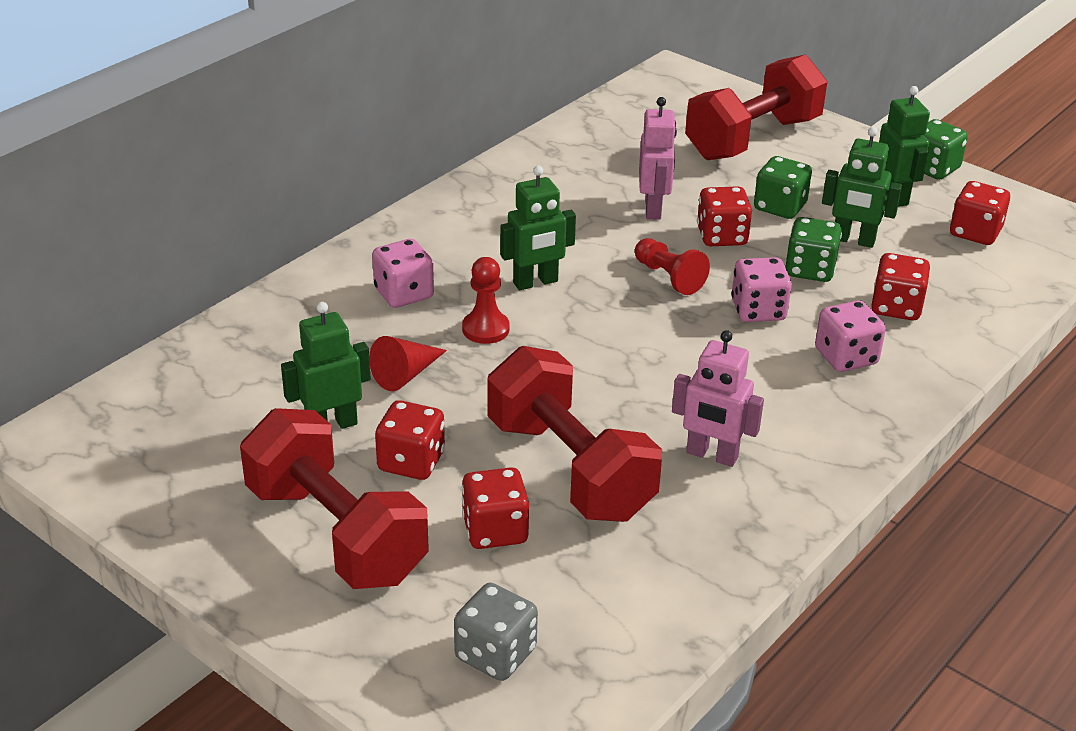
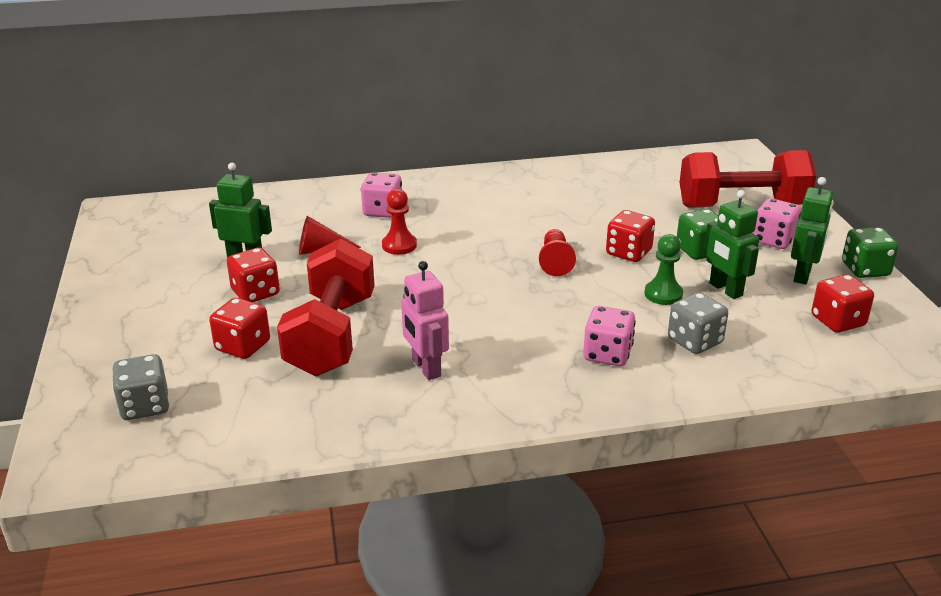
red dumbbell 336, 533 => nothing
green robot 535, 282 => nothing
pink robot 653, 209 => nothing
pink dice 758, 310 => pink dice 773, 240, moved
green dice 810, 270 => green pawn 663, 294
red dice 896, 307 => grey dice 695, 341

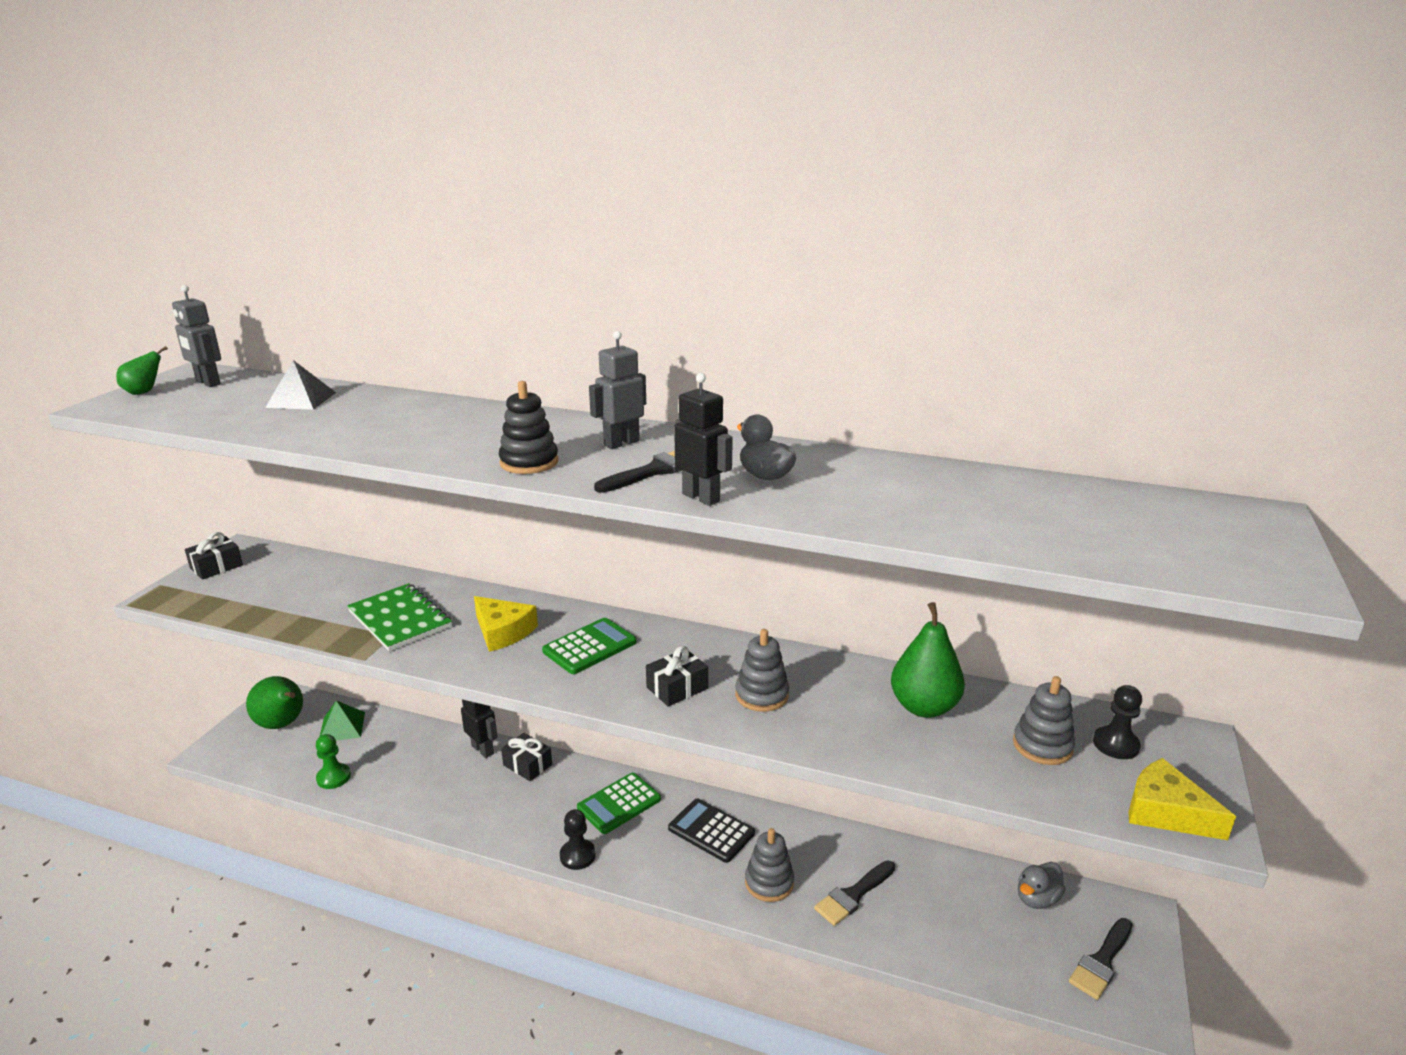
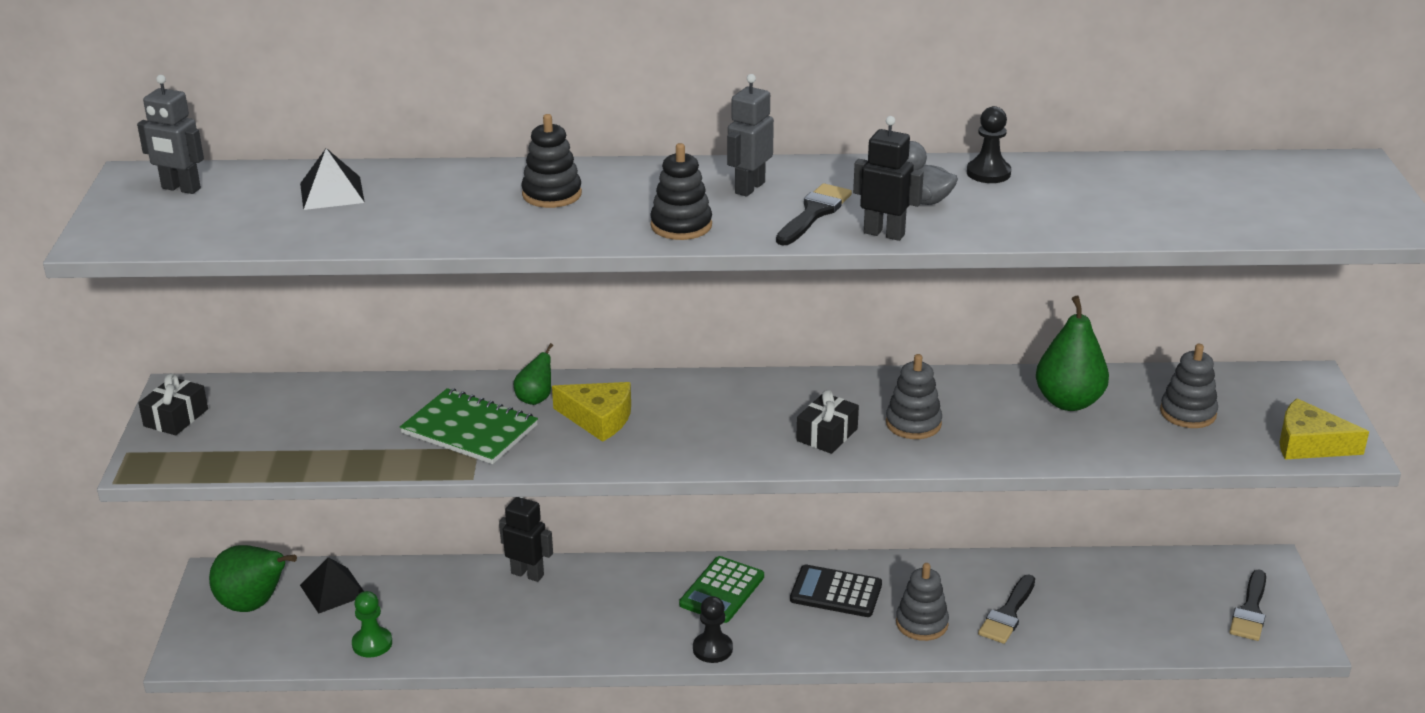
black gift 527, 765 => nothing
green calculator 589, 647 => nothing
grey duck 1037, 898 => nothing
nothing => black stacking toy 552, 194
green pear 144, 392 => green pear 535, 399, moved
black pawn 1115, 744 => black pawn 988, 173, moved
green pyramid 342, 727 => black pyramid 333, 590

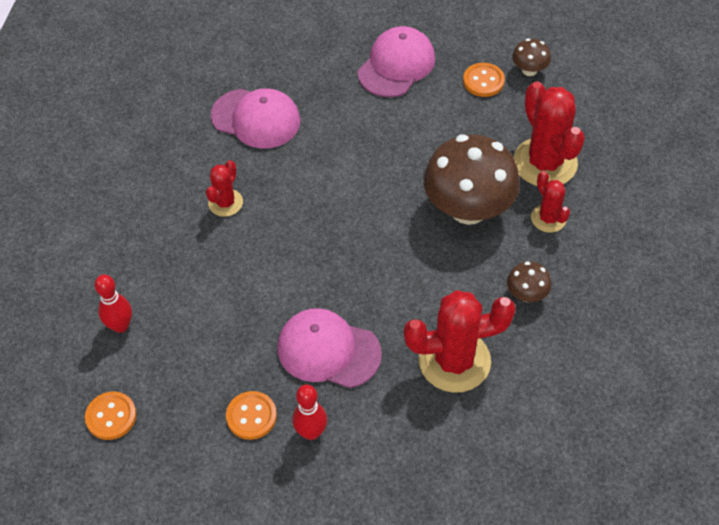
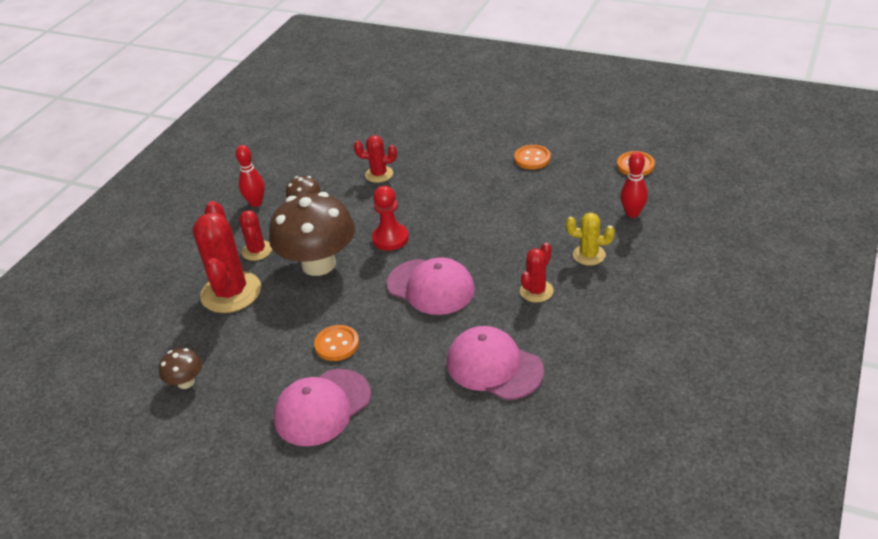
nothing => red pawn 390, 238
nothing => yellow cactus 589, 255
pink cap 328, 350 => pink cap 431, 287, moved
red bowling pin 311, 432 => red bowling pin 256, 203, moved
orange button 483, 81 => orange button 337, 344, moved
red cactus 454, 361 => red cactus 379, 174, x0.53

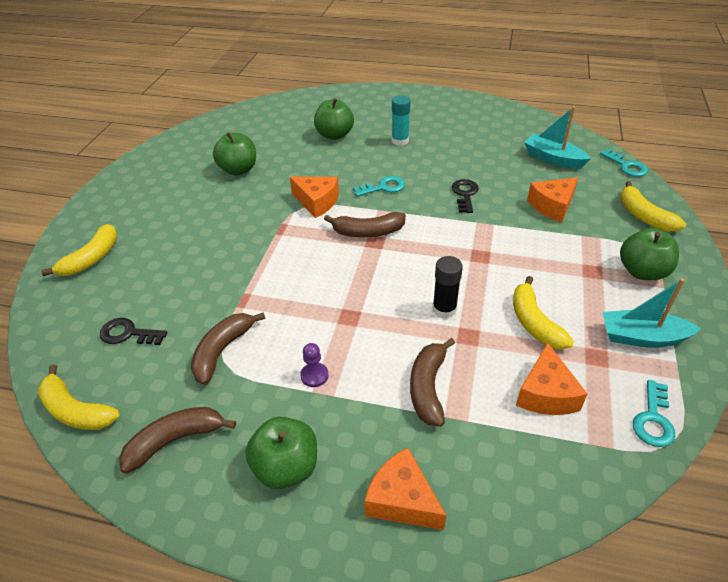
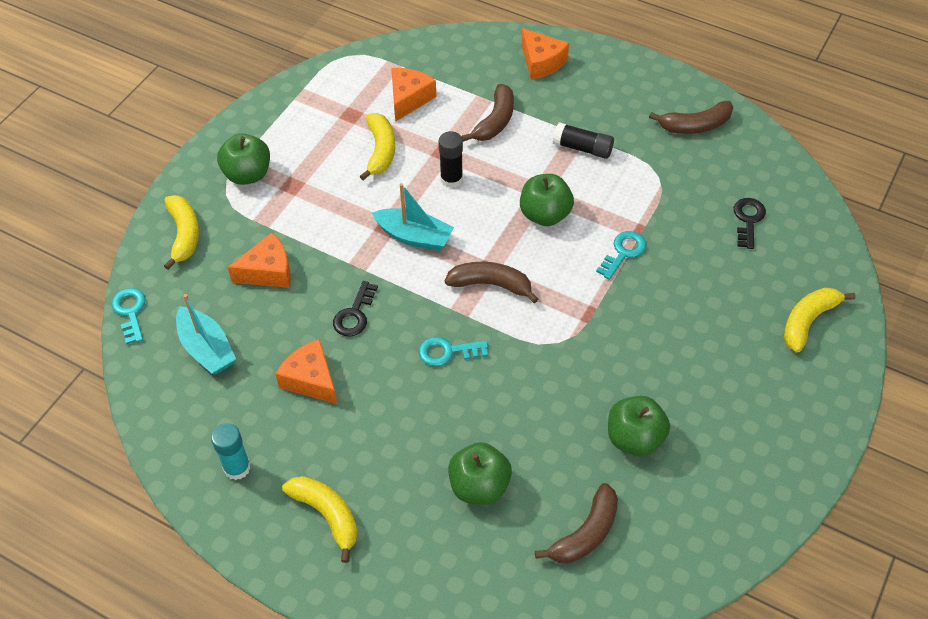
yellow banana 76, 410 => yellow banana 327, 515, moved
brown banana 222, 351 => brown banana 586, 533, moved
green apple 286, 467 => green apple 545, 215, moved
orange cheese 317, 202 => orange cheese 311, 380, moved
turquoise glue stick 400, 141 => turquoise glue stick 237, 468, moved
turquoise boat 642, 337 => turquoise boat 414, 236, moved
turquoise key 653, 419 => turquoise key 623, 252, moved
purple pawn 314, 375 => black glue stick 582, 148
black key 128, 334 => black key 748, 220, 105 degrees counterclockwise

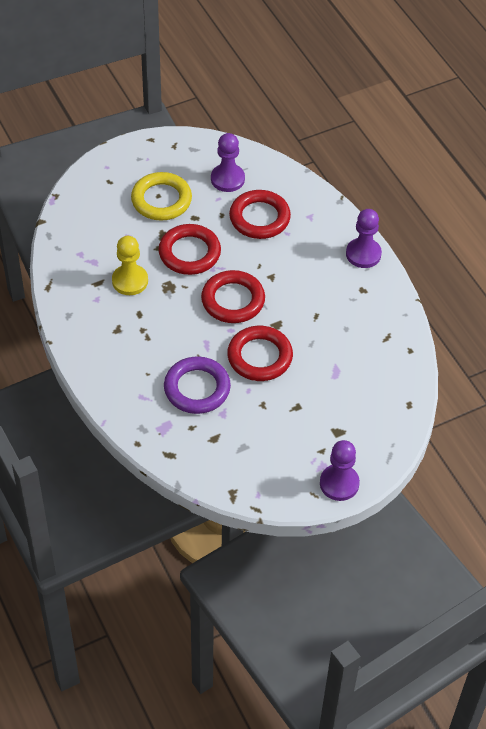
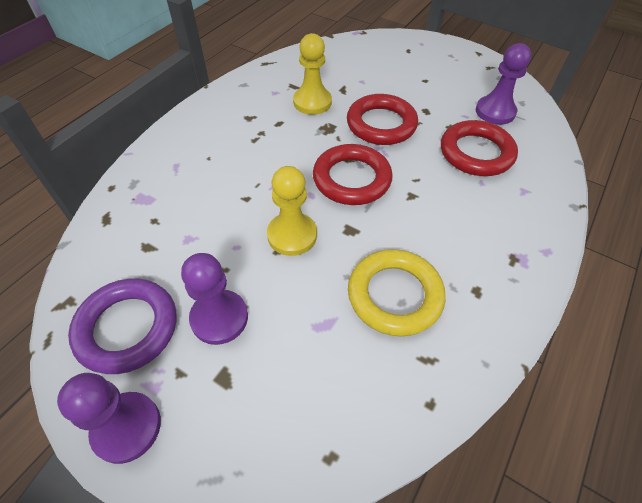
yellow ring 161, 200 => yellow ring 394, 295, moved
purple ring 197, 388 => purple ring 127, 328, moved
purple pawn 363, 254 => purple pawn 219, 318, moved
red ring 259, 357 => yellow pawn 292, 235

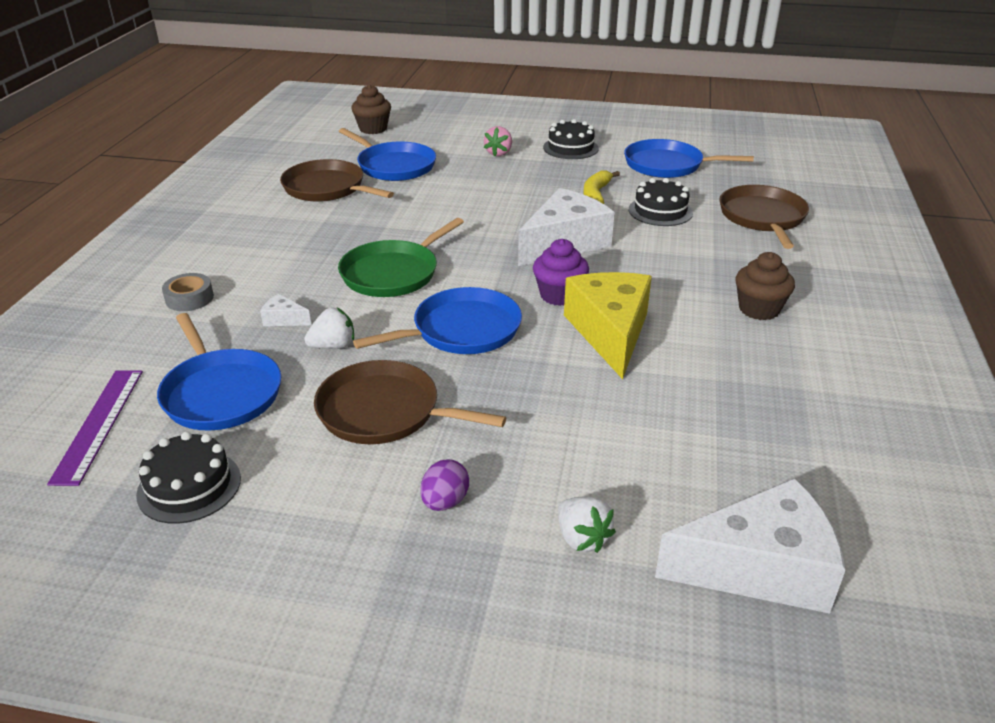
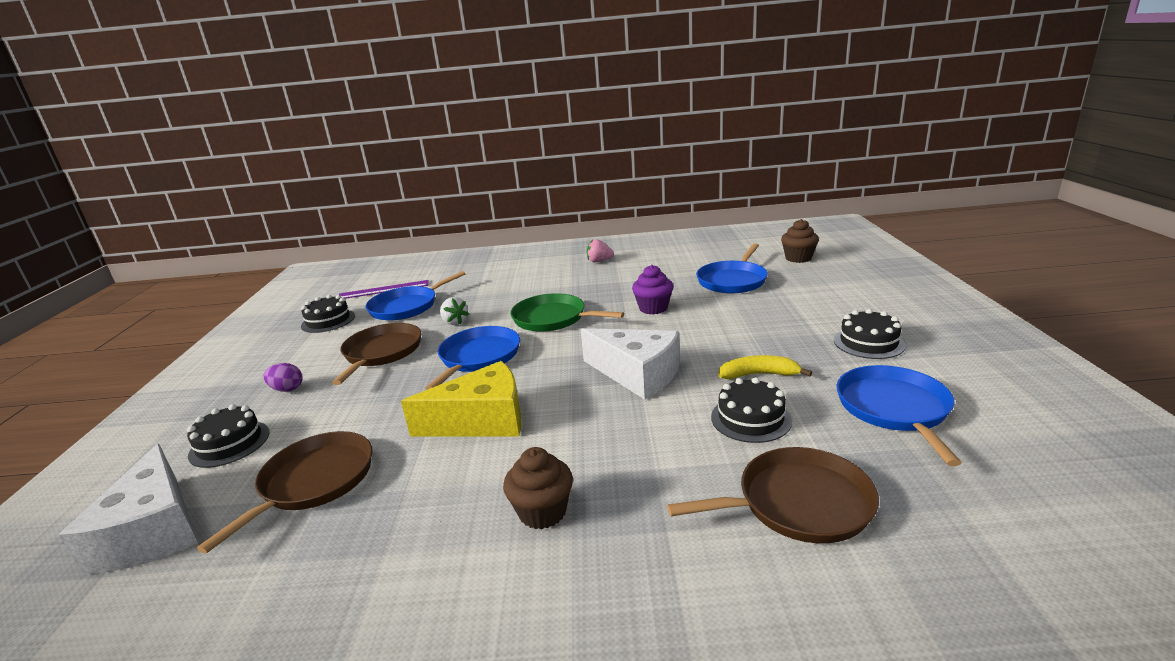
grey tape 189, 298 => nothing
white cheese 284, 319 => nothing
brown pan 327, 188 => brown pan 314, 482, moved
pink strawberry 499, 153 => pink strawberry 599, 261, moved
purple cupcake 559, 295 => purple cupcake 653, 308, moved
white strawberry 582, 538 => black cake 229, 443
blue pan 461, 330 => blue pan 478, 357, 120 degrees counterclockwise

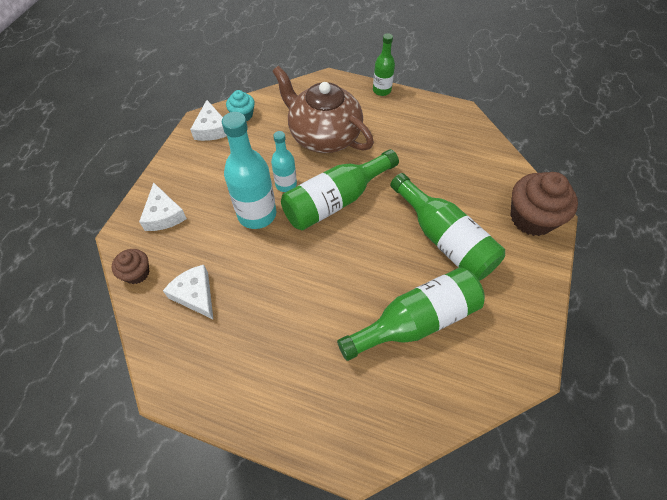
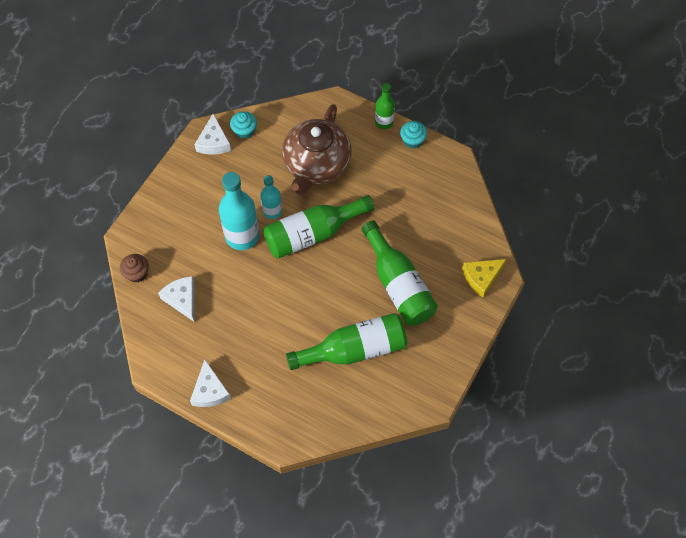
nothing => turquoise cupcake 412, 140
white cheese 163, 215 => white cheese 210, 391, moved
brown cupcake 531, 218 => yellow cheese 481, 277
brown teapot 323, 135 => brown teapot 316, 165, 120 degrees counterclockwise

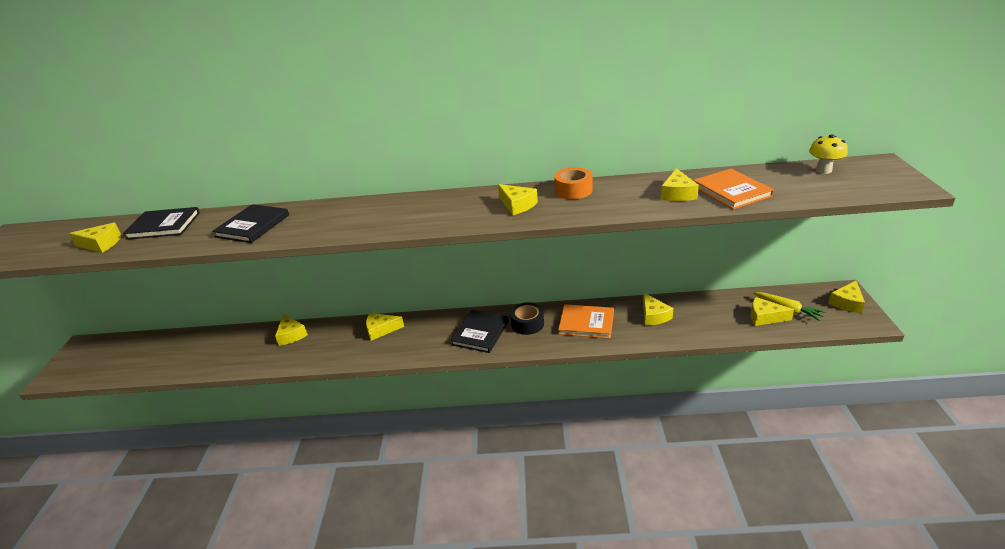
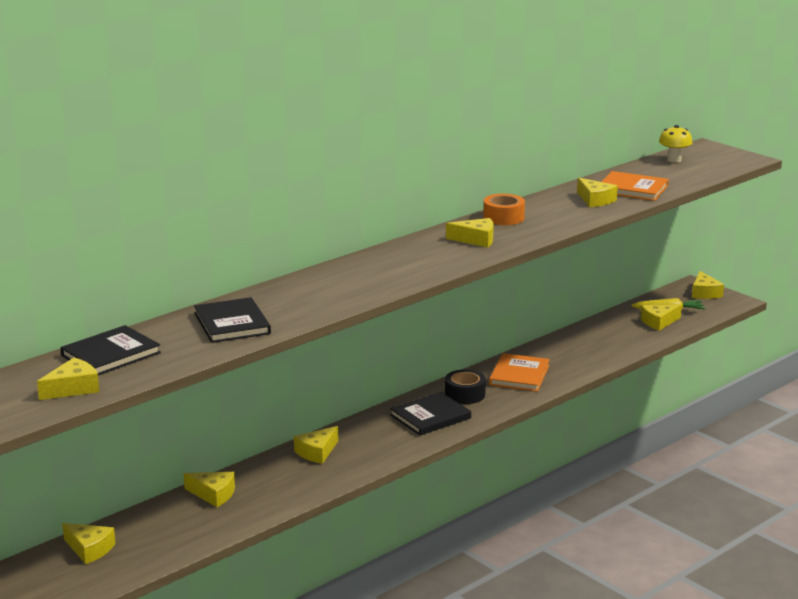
yellow cheese 653, 316 => yellow cheese 89, 549, moved
black book 480, 333 => black book 430, 417, 75 degrees clockwise
orange book 586, 323 => orange book 519, 375, 45 degrees counterclockwise

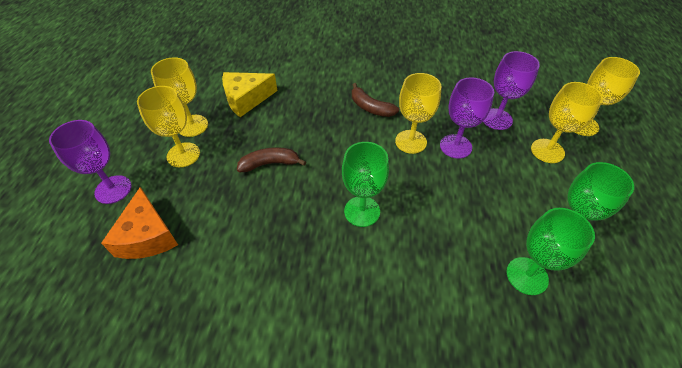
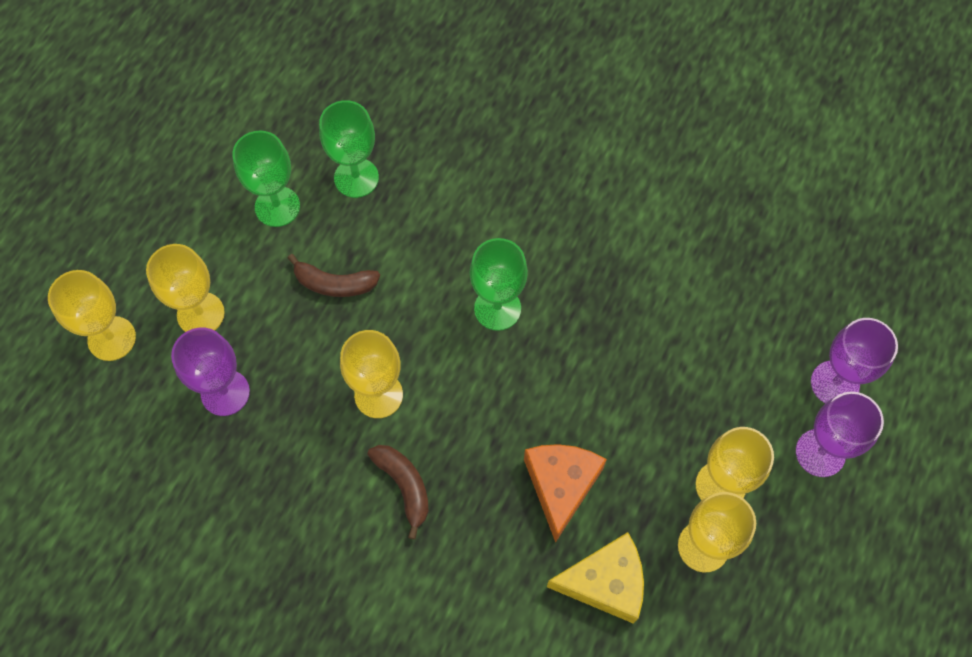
orange cheese 147, 236 => orange cheese 561, 486, moved
brown banana 270, 164 => brown banana 334, 284, moved
purple goblet 455, 146 => purple goblet 835, 383, moved

